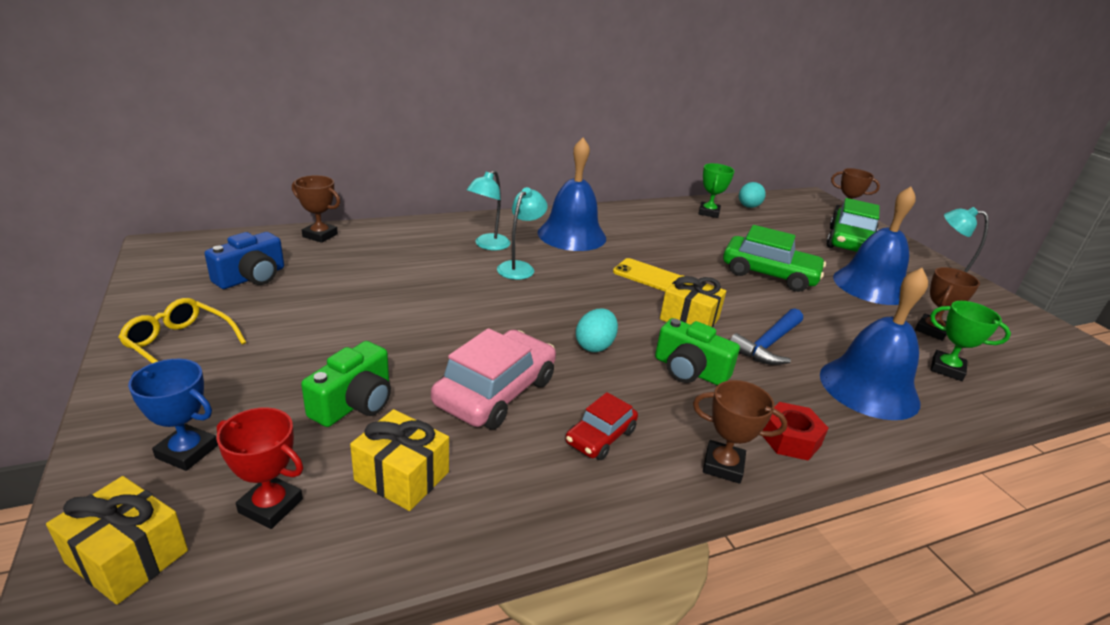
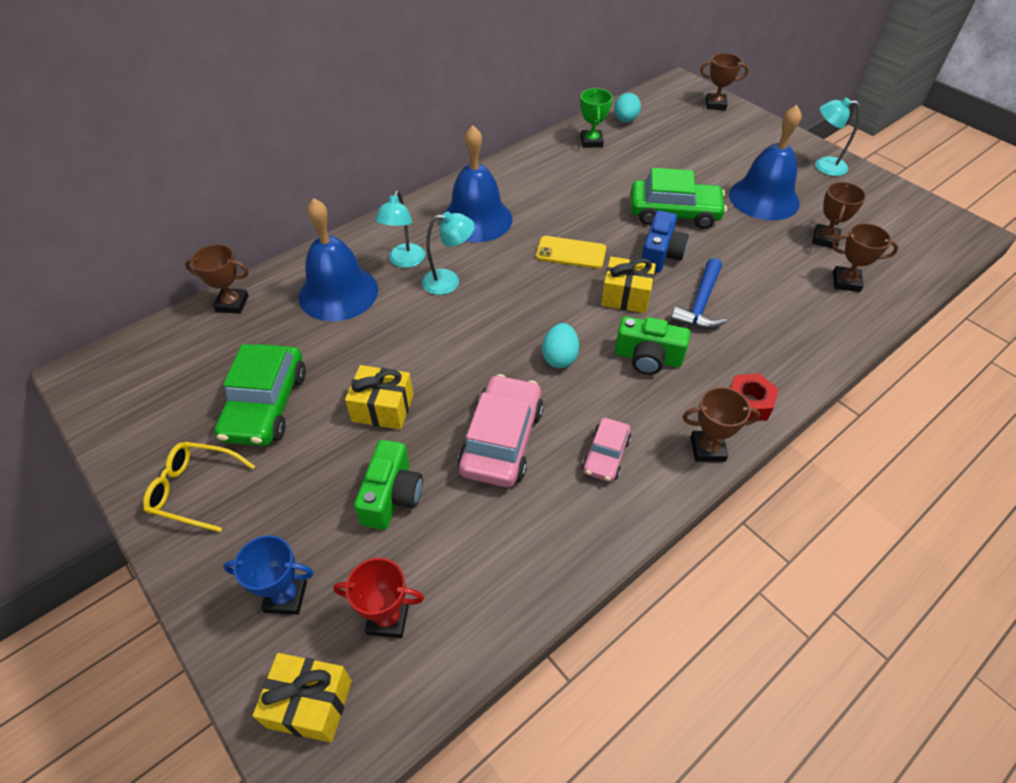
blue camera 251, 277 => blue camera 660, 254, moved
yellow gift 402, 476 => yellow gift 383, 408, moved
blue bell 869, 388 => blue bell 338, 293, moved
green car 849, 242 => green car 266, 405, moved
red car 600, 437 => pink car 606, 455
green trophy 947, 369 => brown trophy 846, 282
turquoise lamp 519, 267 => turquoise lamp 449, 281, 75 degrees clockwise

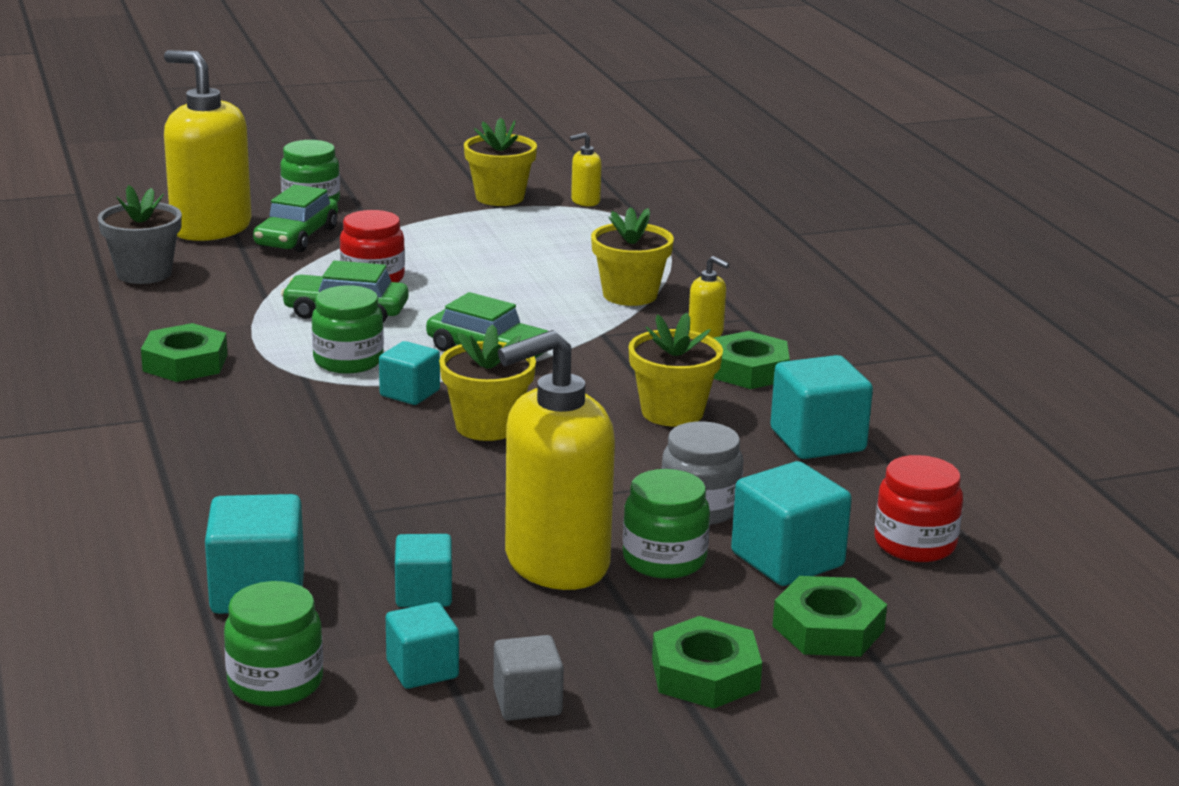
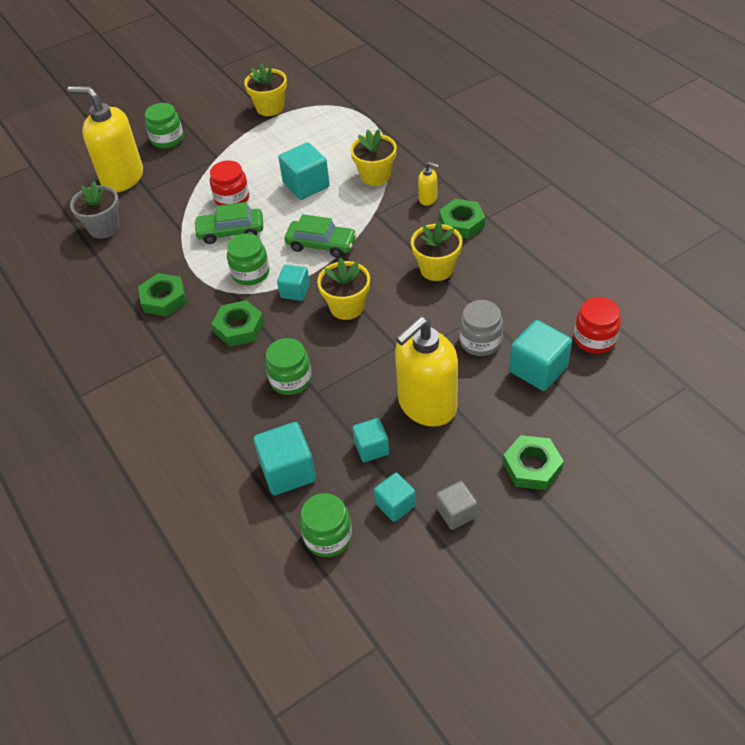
green car 296, 237 => nothing
yellow soap dispenser 585, 201 => nothing
green jar 664, 560 => green jar 291, 379, moved
turquoise cube 817, 440 => turquoise cube 306, 185, moved
green nut 828, 628 => green nut 239, 327, moved

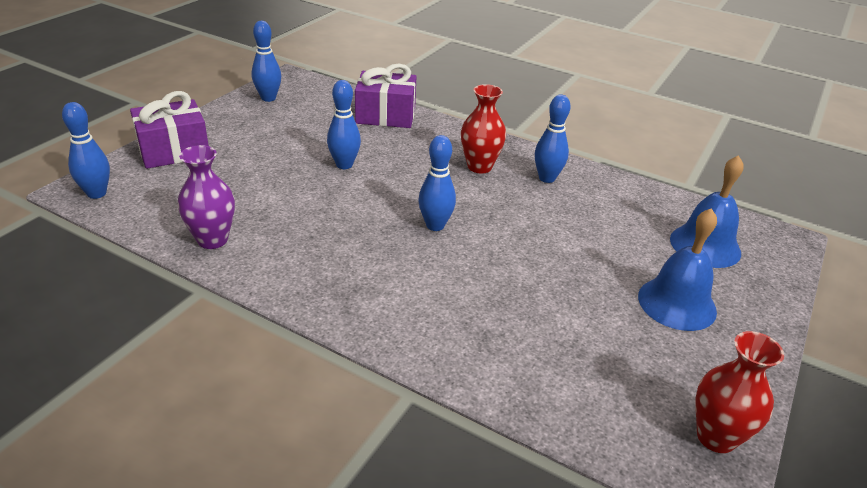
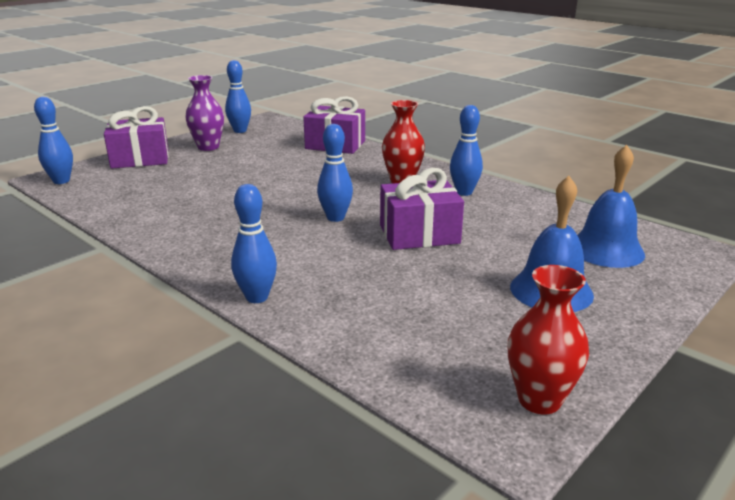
nothing => purple gift 419, 234
purple vase 212, 240 => purple vase 208, 147, moved
blue bowling pin 344, 165 => blue bowling pin 257, 297, moved

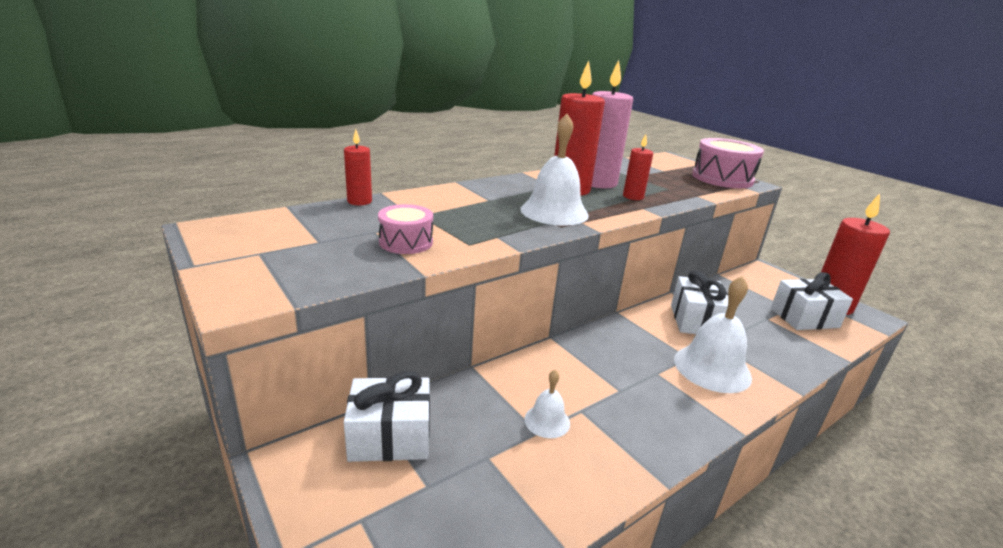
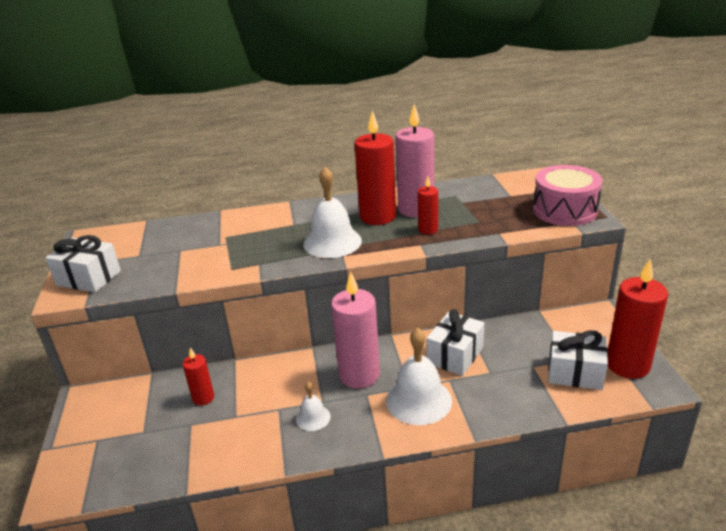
pink drum 406, 242 => nothing
nothing => pink candle 359, 375
red candle 359, 201 => red candle 203, 398, moved
white gift 390, 437 => white gift 88, 278, moved
white bell 547, 421 => white bell 313, 417, moved

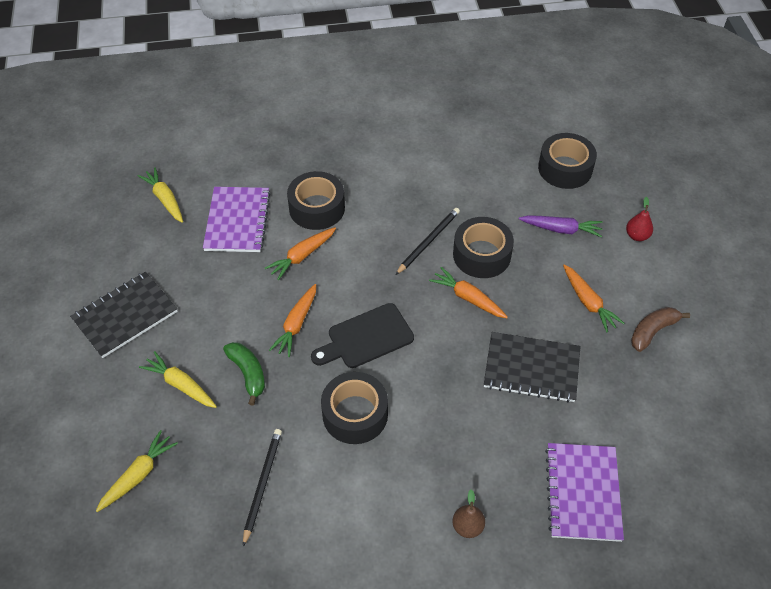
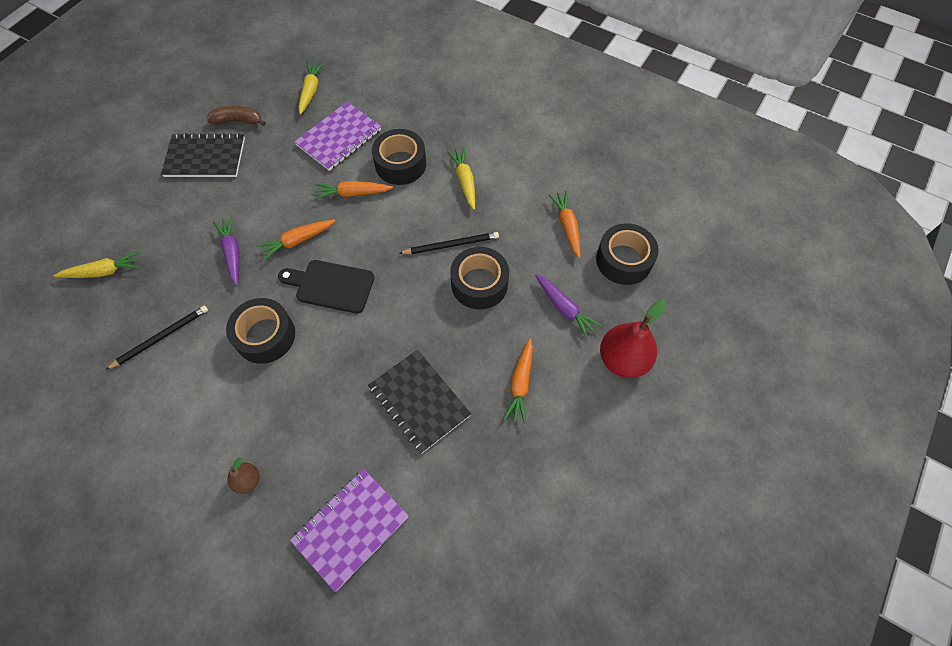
yellow carrot 180, 385 => yellow carrot 464, 181, moved
orange carrot 468, 298 => orange carrot 567, 226, moved
brown banana 652, 331 => brown banana 238, 121, moved
green banana 248, 374 => purple carrot 232, 253
red pear 637, 236 => red pear 623, 360, x1.96

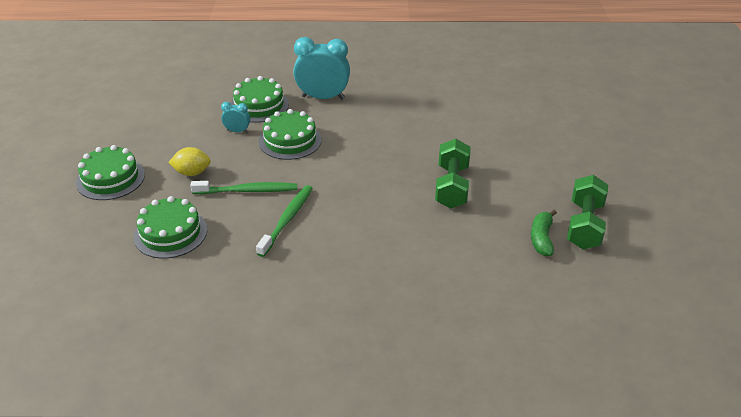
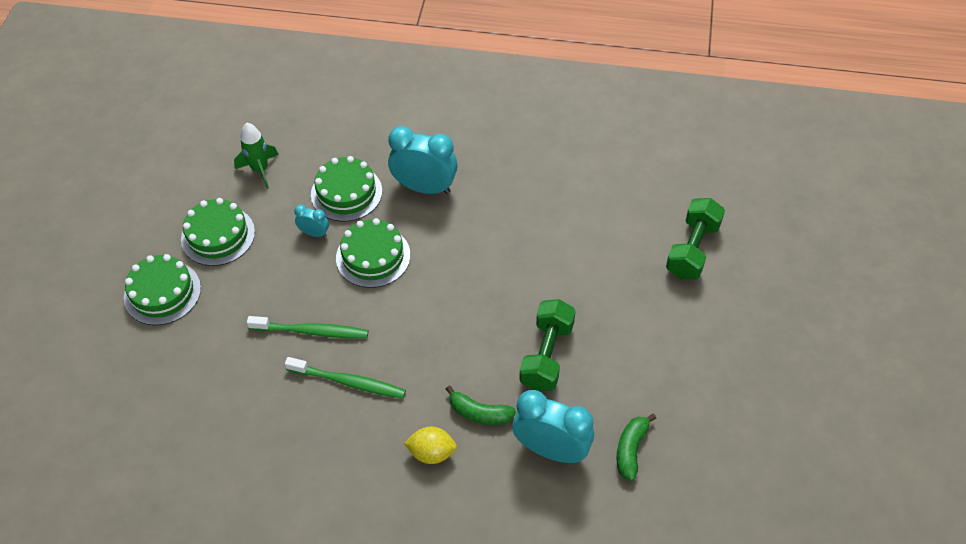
nothing => green rocket 260, 170
nothing => green banana 479, 413
nothing => turquoise clock 551, 449
green cake 170, 233 => green cake 218, 235, moved
yellow lemon 192, 173 => yellow lemon 431, 453, moved
green dumbbell 584, 225 => green dumbbell 692, 249, moved
green toothbrush 287, 220 => green toothbrush 348, 382, 75 degrees clockwise

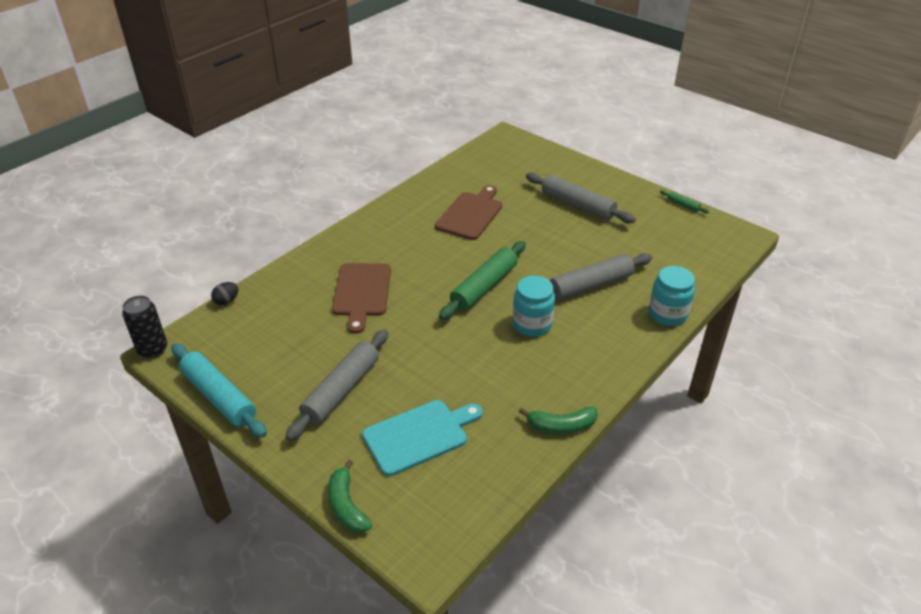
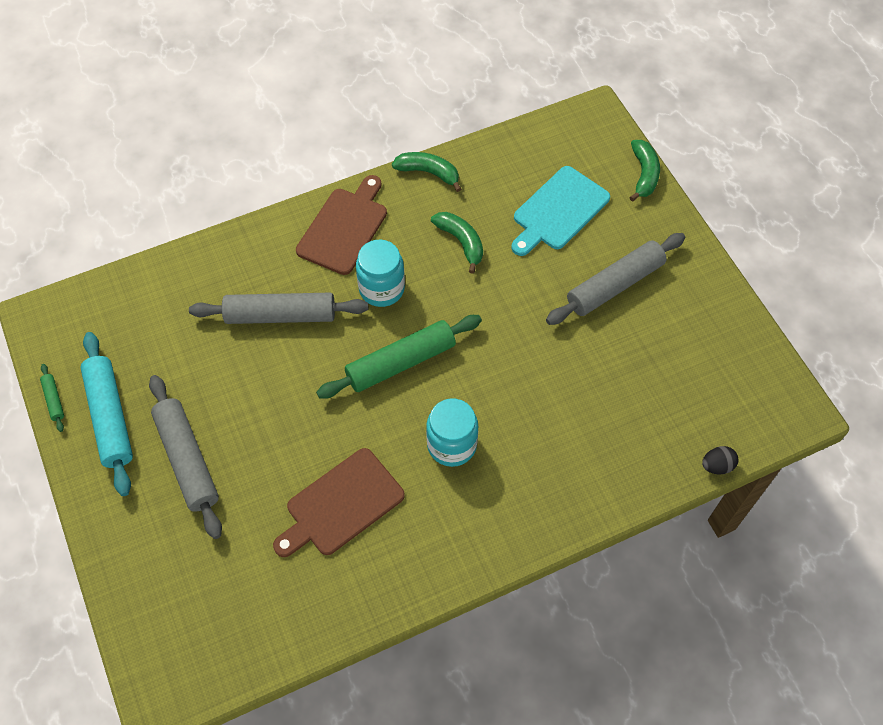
black can 153, 349 => nothing
nothing => green banana 461, 242
turquoise rolling pin 219, 397 => turquoise rolling pin 110, 417, moved
brown cutting board 362, 292 => brown cutting board 344, 228, moved
turquoise jar 667, 314 => turquoise jar 452, 445, moved
turquoise cutting board 419, 435 => turquoise cutting board 558, 211, 45 degrees counterclockwise

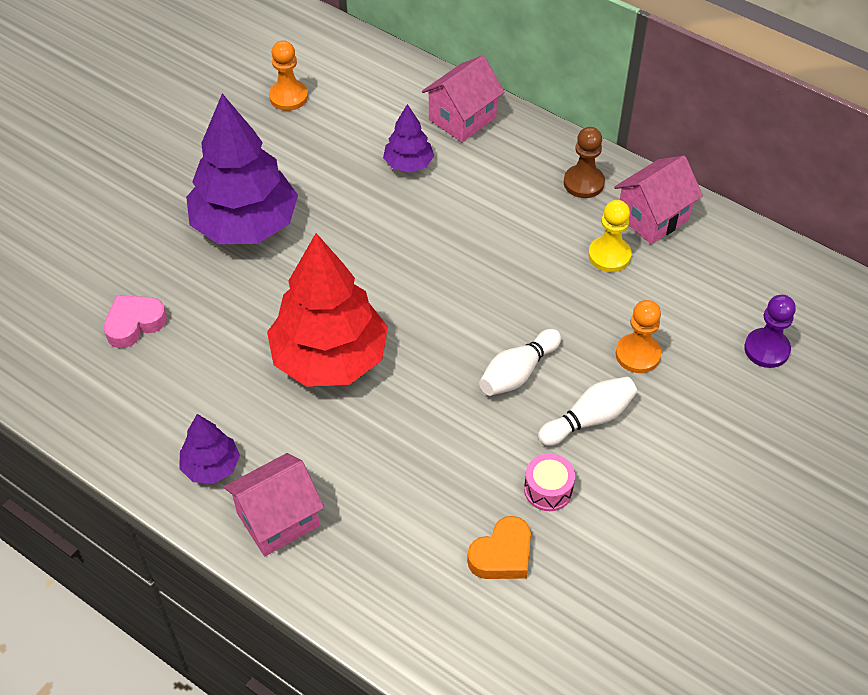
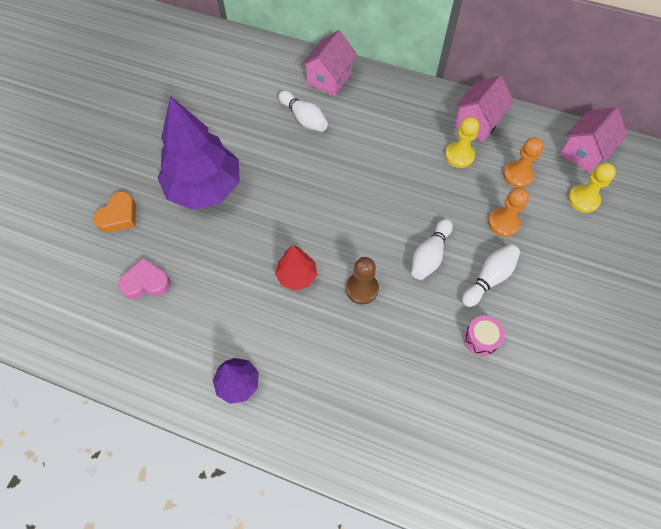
pink house 278, 519 => pink house 584, 153, moved
orange pawn 288, 97 => orange pawn 518, 175, moved
orange heart 502, 555 => orange heart 119, 216, moved
brown pawn 583, 183 => brown pawn 362, 289, moved
purple tree 408, 164 => white bowling pin 304, 118
purple pawn 766, 349 => yellow pawn 583, 199
pink heart 134, 324 => pink heart 146, 283, 45 degrees clockwise
red tree 329, 358 => red tree 296, 276, x0.48

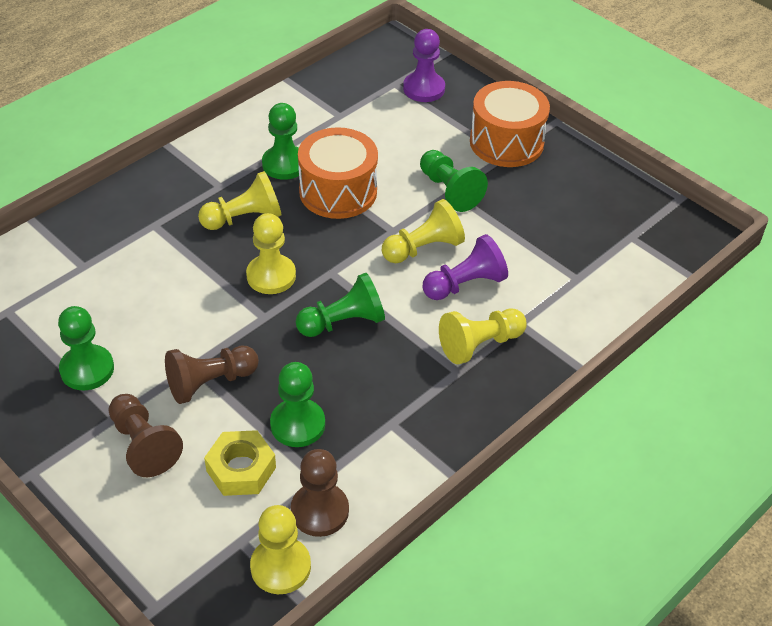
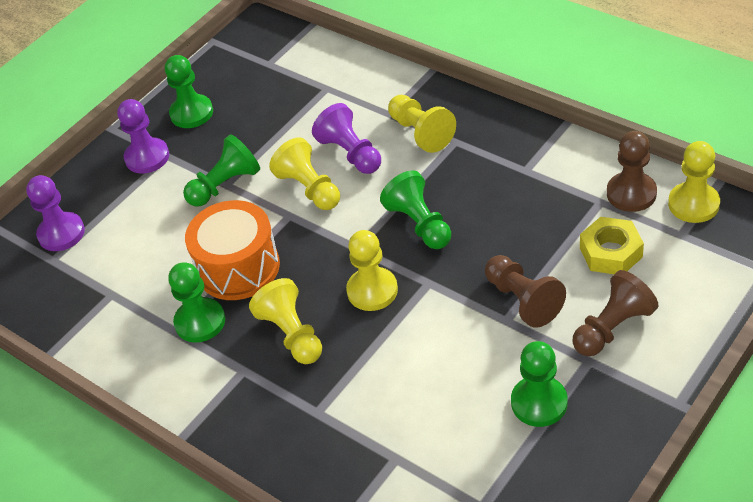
green pawn 297, 424 => green pawn 191, 113, moved
orange drum 506, 142 => purple pawn 147, 157

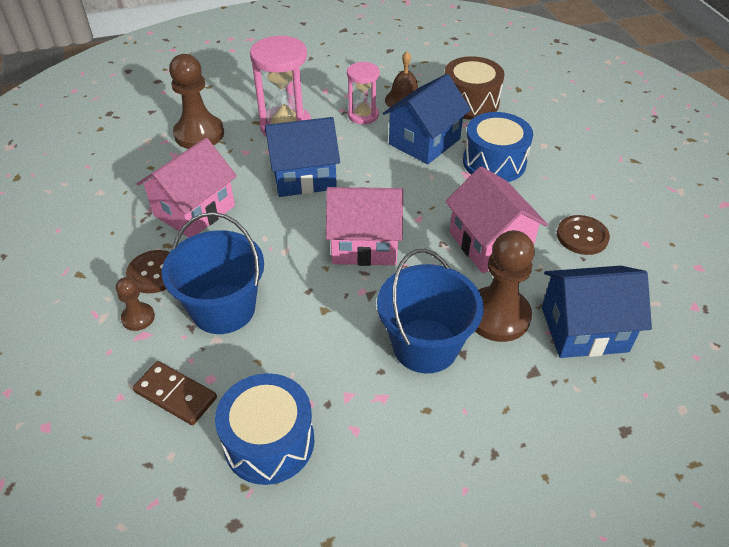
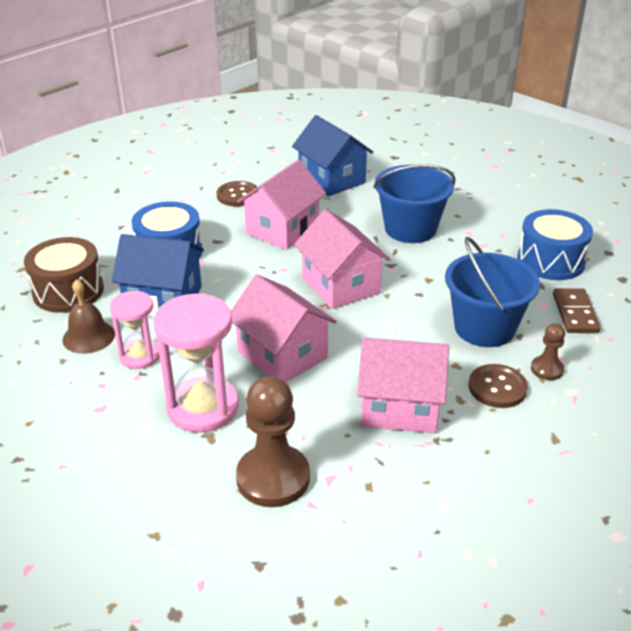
brown pawn 498, 316 => nothing
blue house 304, 176 => pink house 282, 355

